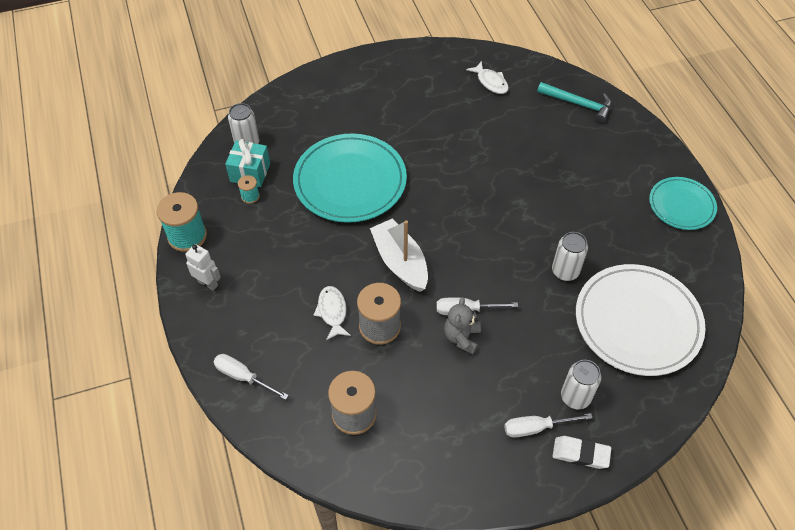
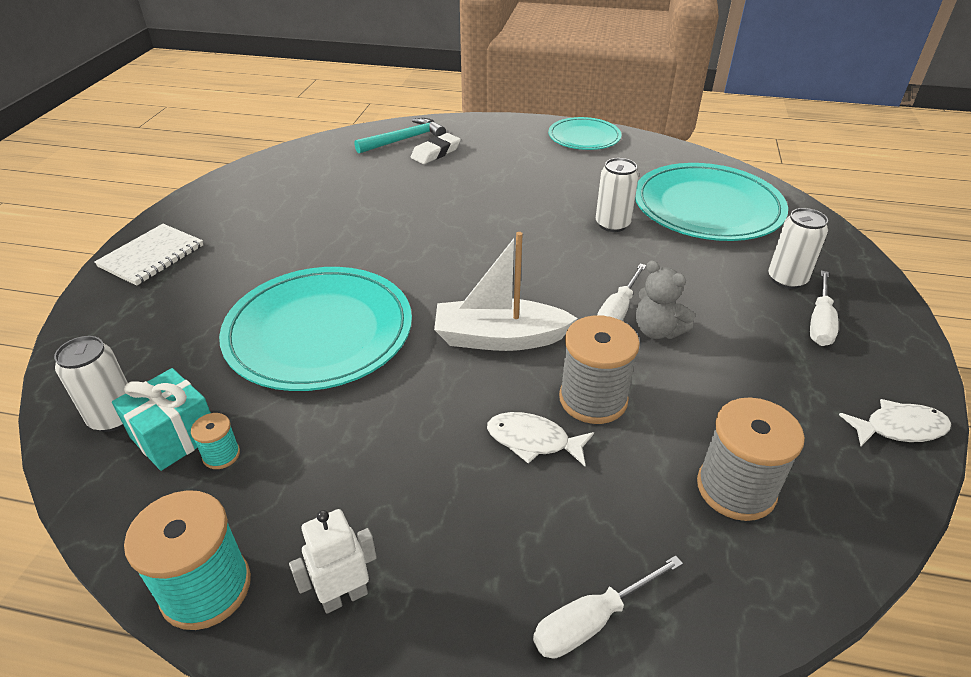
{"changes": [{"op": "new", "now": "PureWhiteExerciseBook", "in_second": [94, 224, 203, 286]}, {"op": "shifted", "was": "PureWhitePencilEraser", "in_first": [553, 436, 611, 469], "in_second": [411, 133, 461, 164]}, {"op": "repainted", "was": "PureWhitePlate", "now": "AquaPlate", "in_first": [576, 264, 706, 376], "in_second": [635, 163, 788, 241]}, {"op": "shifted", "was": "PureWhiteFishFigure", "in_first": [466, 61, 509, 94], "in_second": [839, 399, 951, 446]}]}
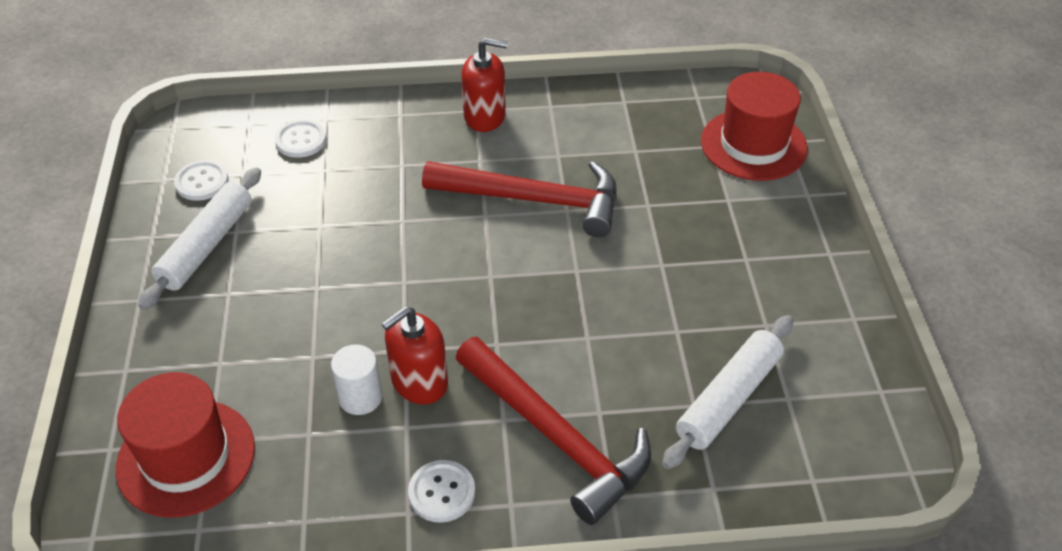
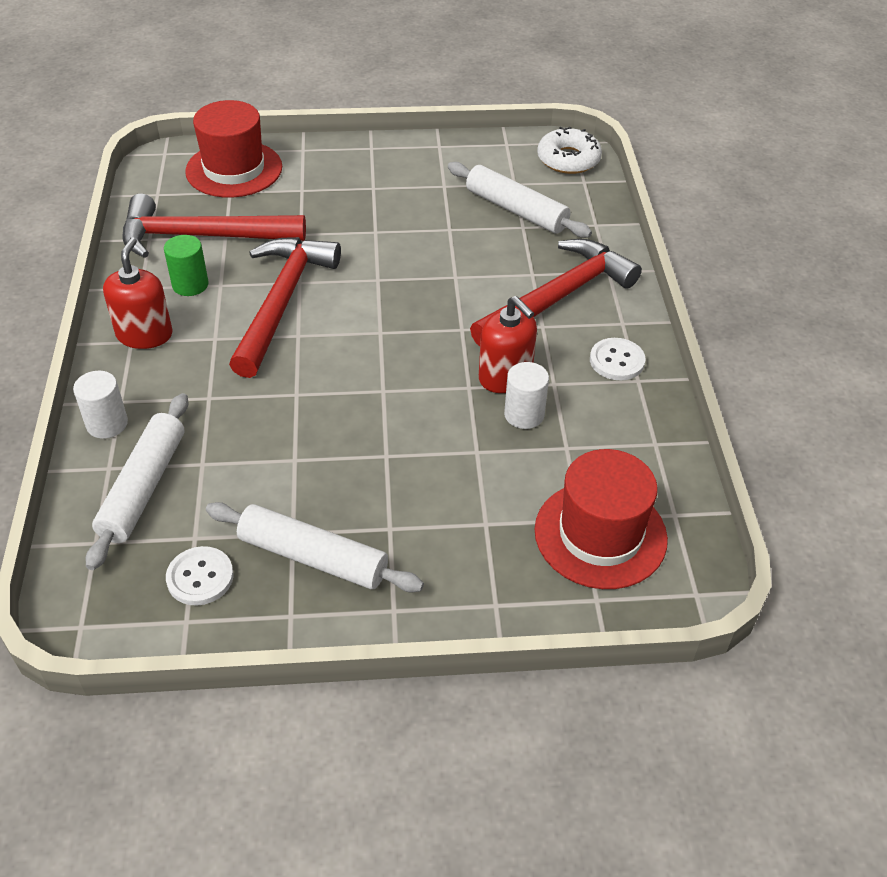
{"changes": [{"op": "new", "now": "PureWhiteCylinder", "in_second": [73, 371, 128, 439]}, {"op": "swapped", "was": "PureWhiteShirtButton", "now": "PureWhitePastryRoller", "in_first": [275, 120, 327, 158], "in_second": [86, 393, 188, 570]}, {"op": "new", "now": "ScarletHammer", "in_second": [123, 194, 306, 258]}, {"op": "new", "now": "EmeraldCylinder", "in_second": [164, 235, 208, 296]}, {"op": "new", "now": "PureWhiteDoughnut", "in_second": [537, 127, 602, 174]}]}
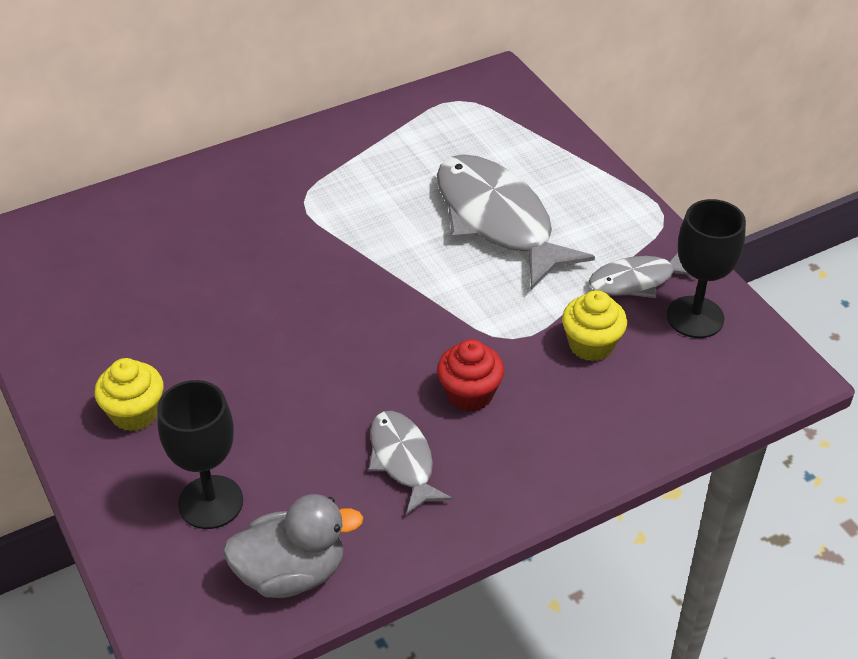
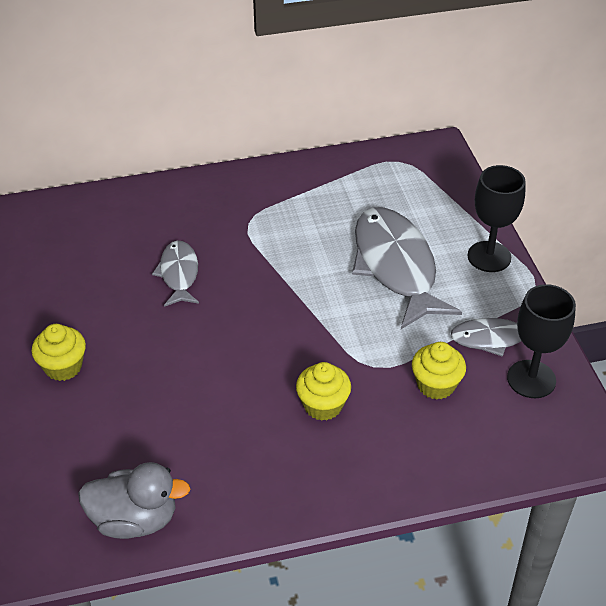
{"changes": [{"op": "shifted", "was": "AshGreyFishFigure", "in_first": [369, 411, 452, 515], "in_second": [152, 240, 199, 307]}, {"op": "repainted", "was": "ScarletMuffin", "now": "BrightYellowMuffin", "in_first": [437, 339, 504, 412], "in_second": [296, 362, 351, 421]}, {"op": "shifted", "was": "JetBlackWineGlass", "in_first": [157, 380, 243, 529], "in_second": [467, 165, 526, 272]}]}
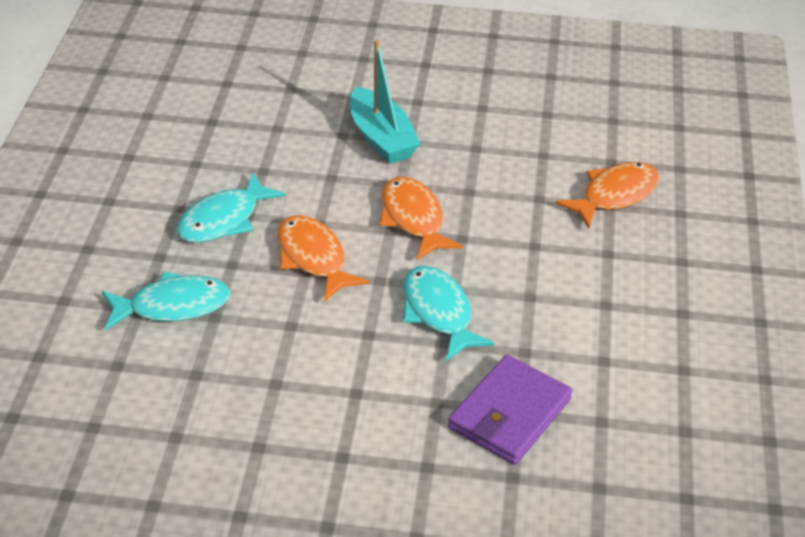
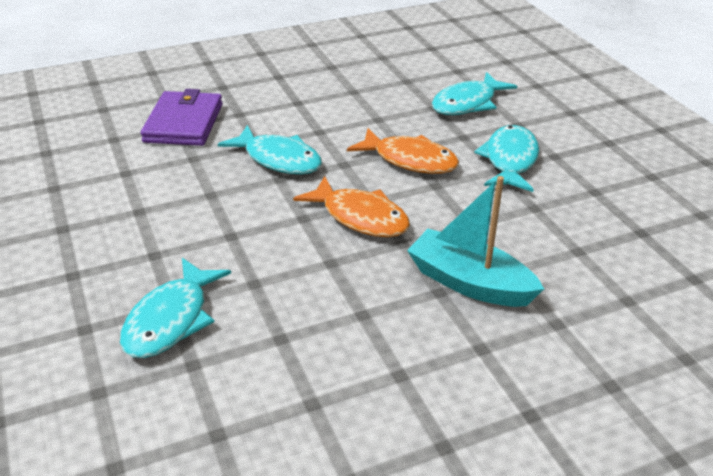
{"changes": [{"op": "repainted", "was": "OrangeColouredFishFigure", "now": "AquaFishFigure", "in_first": [555, 162, 659, 228], "in_second": [120, 258, 231, 358]}]}
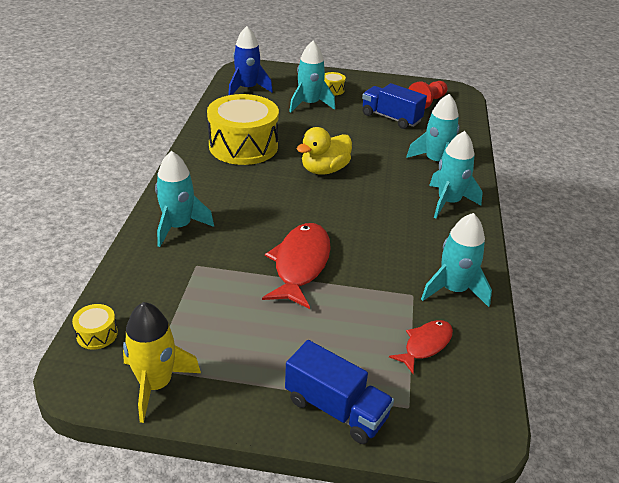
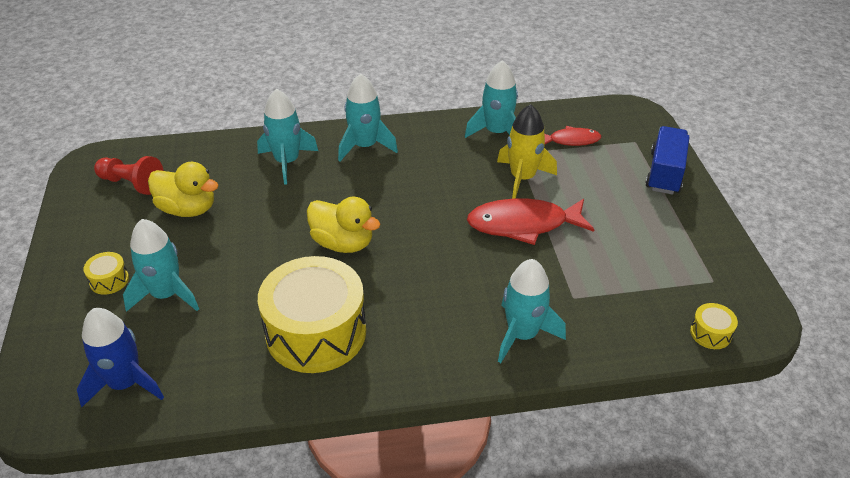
{"changes": [{"op": "swapped", "was": "RoyalBlueToyTruck", "now": "BrightYellowRubberDuck", "in_first": [362, 83, 427, 129], "in_second": [148, 162, 219, 217]}, {"op": "shifted", "was": "BrightYellowToyRocket", "in_first": [123, 302, 201, 423], "in_second": [497, 104, 557, 199]}, {"op": "rotated", "was": "ScarletFishFigure", "in_first": [389, 320, 453, 374], "in_second": [545, 126, 601, 146], "clockwise": 150}]}
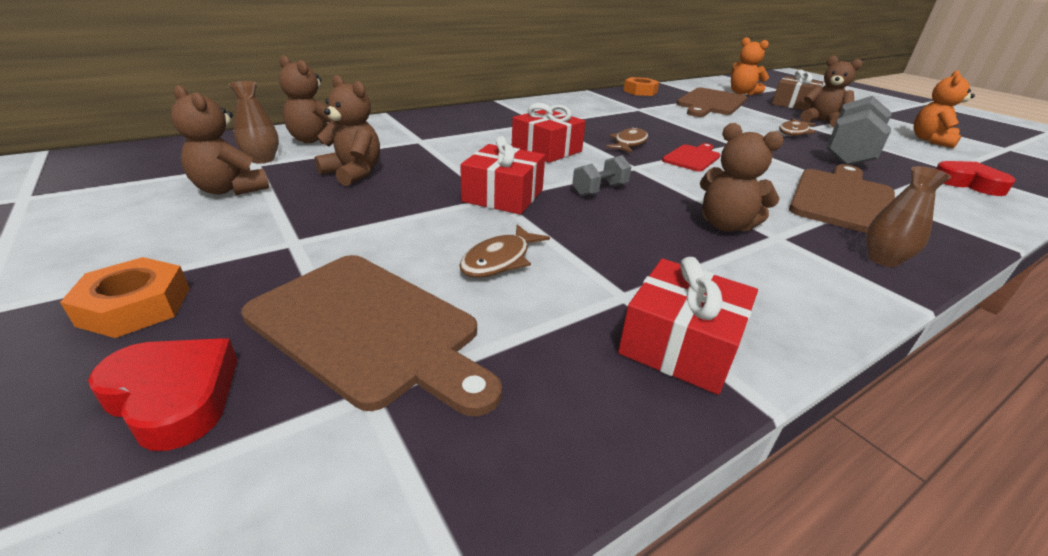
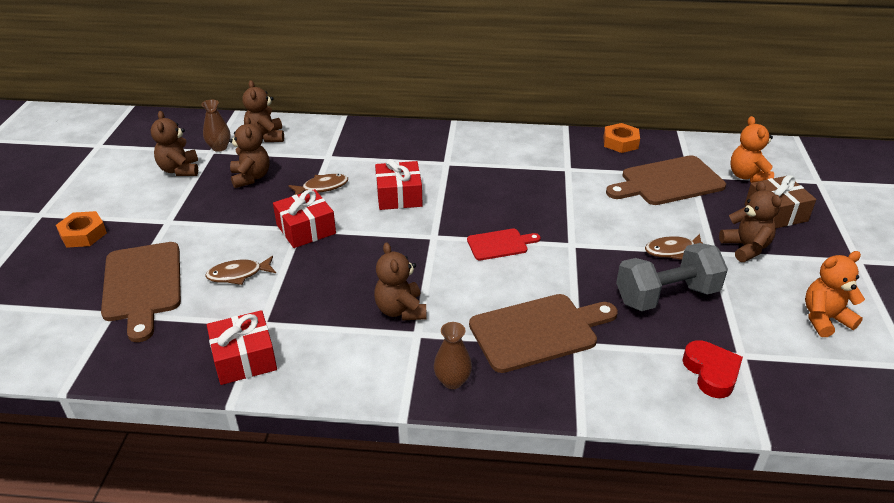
{"changes": [{"op": "shifted", "was": "BrownFishFigure", "in_first": [606, 127, 648, 153], "in_second": [288, 174, 348, 195]}, {"op": "gone", "was": "ScarletLoveHeart", "in_first": [88, 338, 238, 451]}, {"op": "gone", "was": "AshGreyFreeWeight", "in_first": [572, 155, 631, 196]}]}
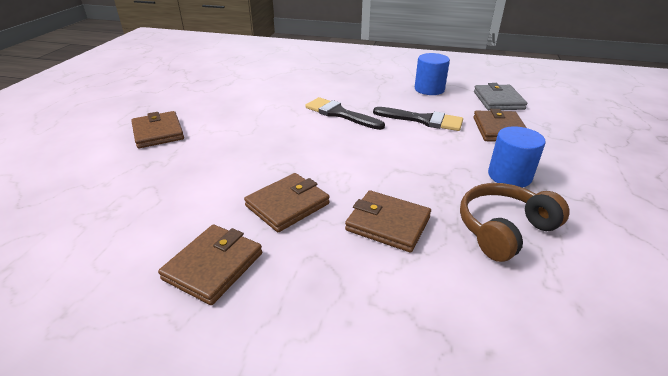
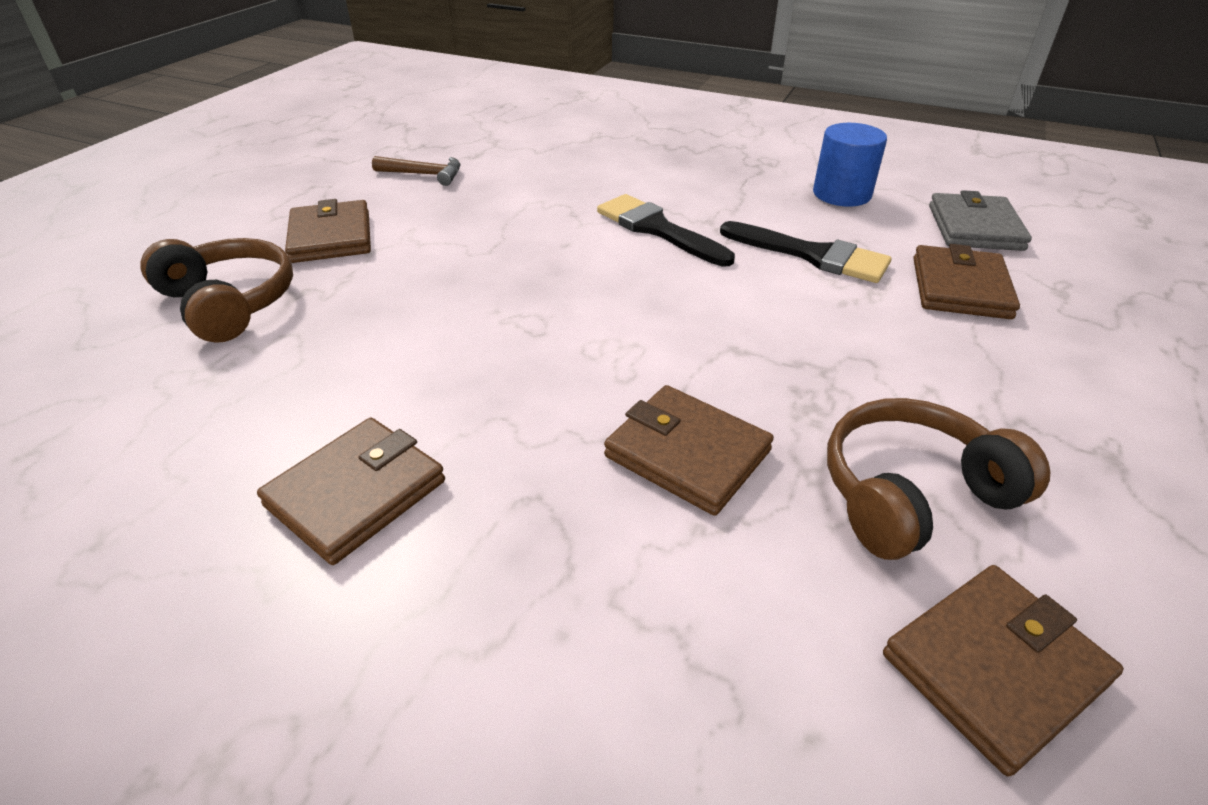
{"changes": [{"op": "new", "now": "BrownHeadphones", "in_second": [140, 238, 293, 343]}, {"op": "new", "now": "BrownHammer", "in_second": [372, 156, 460, 186]}, {"op": "shifted", "was": "BrownBillfold", "in_first": [244, 173, 330, 232], "in_second": [883, 565, 1124, 777]}, {"op": "gone", "was": "RoyalBlueCylinder", "in_first": [488, 126, 546, 188]}]}
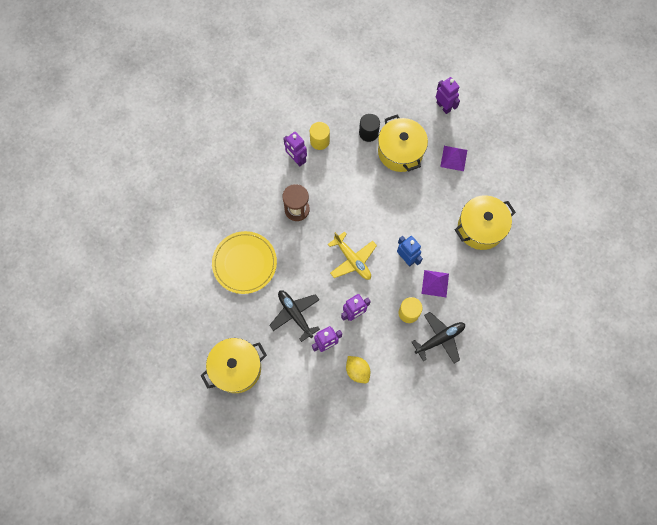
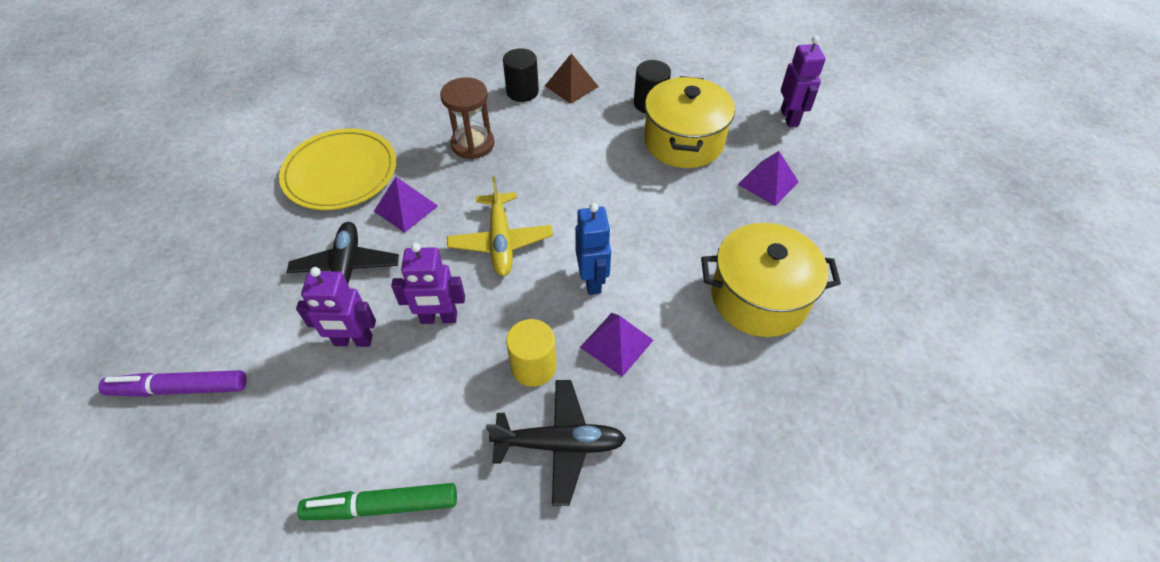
{"changes": [{"op": "new", "now": "PurpleMarkerPen", "in_second": [98, 370, 247, 397]}, {"op": "new", "now": "EmeraldMarkerPen", "in_second": [297, 483, 457, 520]}, {"op": "new", "now": "PurplePyramid", "in_second": [374, 177, 438, 233]}, {"op": "swapped", "was": "PurpleToyRobot", "now": "JetBlackCylinder", "in_first": [283, 132, 307, 166], "in_second": [503, 48, 539, 102]}, {"op": "swapped", "was": "BrightYellowCylinder", "now": "BrownPyramid", "in_first": [310, 122, 330, 150], "in_second": [545, 53, 599, 104]}, {"op": "gone", "was": "BrightYellowStockpot", "in_first": [200, 338, 267, 393]}, {"op": "gone", "was": "BrightYellowToyLemon", "in_first": [346, 356, 370, 383]}]}
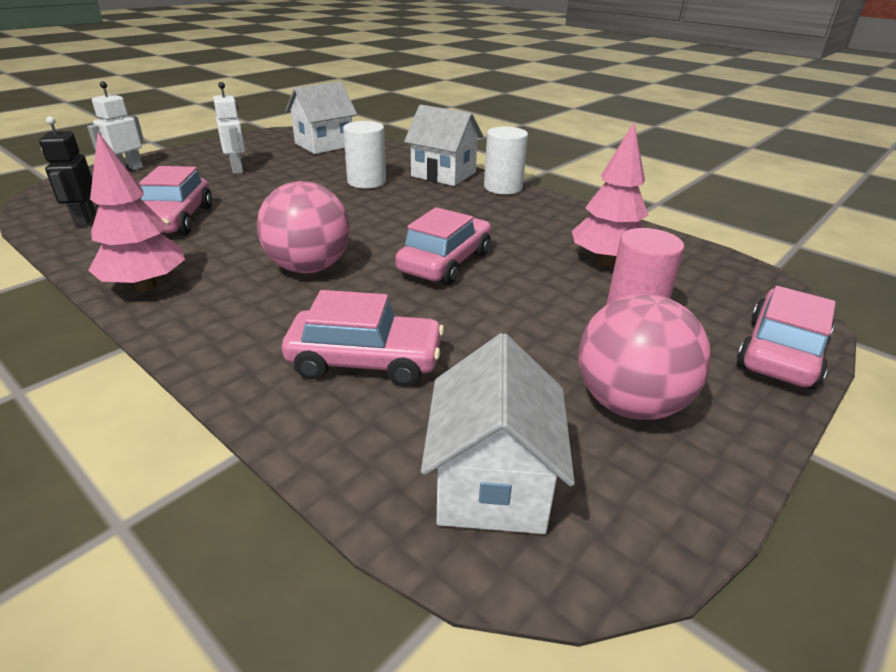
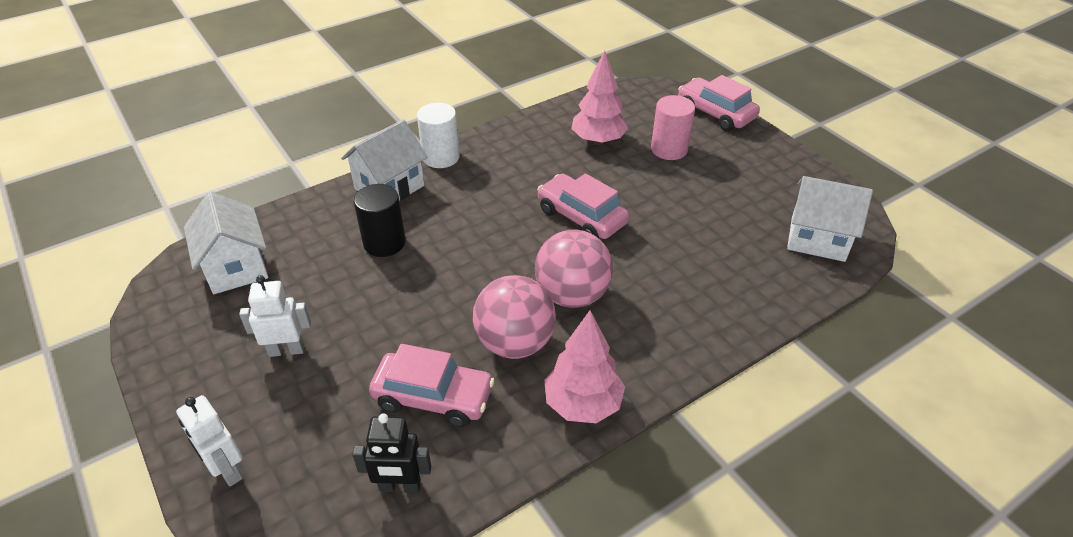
{"changes": [{"op": "repainted", "was": "PureWhiteCylinder", "now": "JetBlackCylinder", "in_first": [343, 121, 386, 189], "in_second": [354, 184, 406, 257]}, {"op": "shifted", "was": "PinkBall", "in_first": [579, 294, 711, 420], "in_second": [473, 275, 556, 359]}, {"op": "gone", "was": "PinkAutomobile", "in_first": [282, 290, 444, 386]}]}
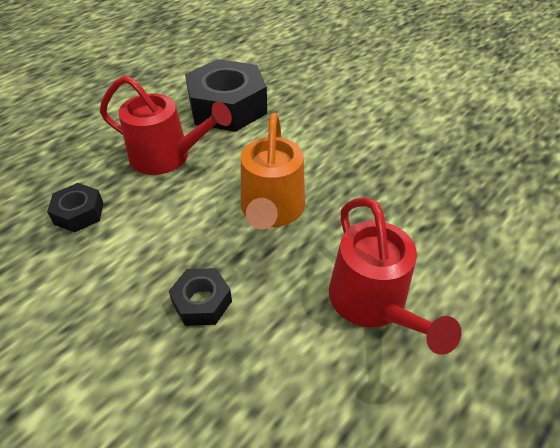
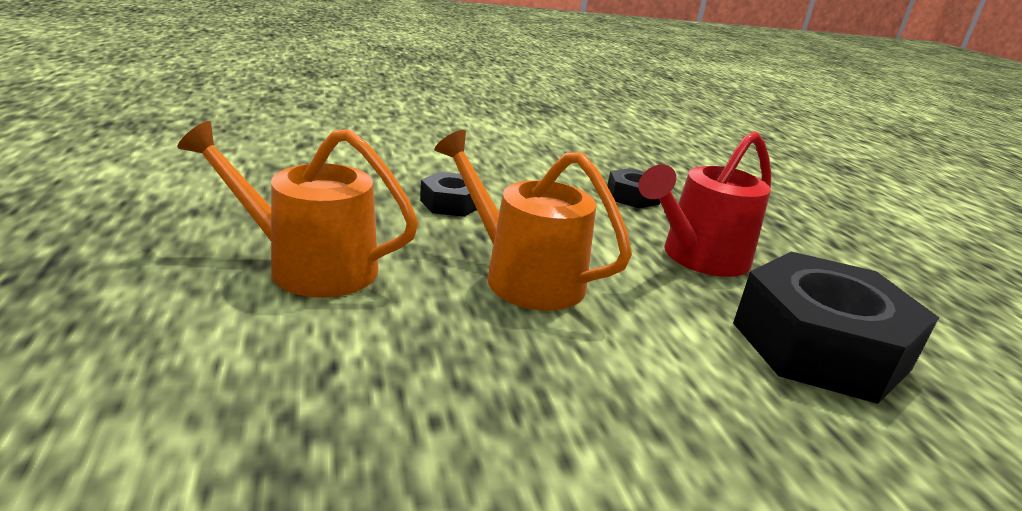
{"changes": [{"op": "repainted", "was": "ScarletWateringCan", "now": "OrangeColouredWateringCan", "in_first": [329, 197, 461, 355], "in_second": [177, 121, 419, 298]}]}
